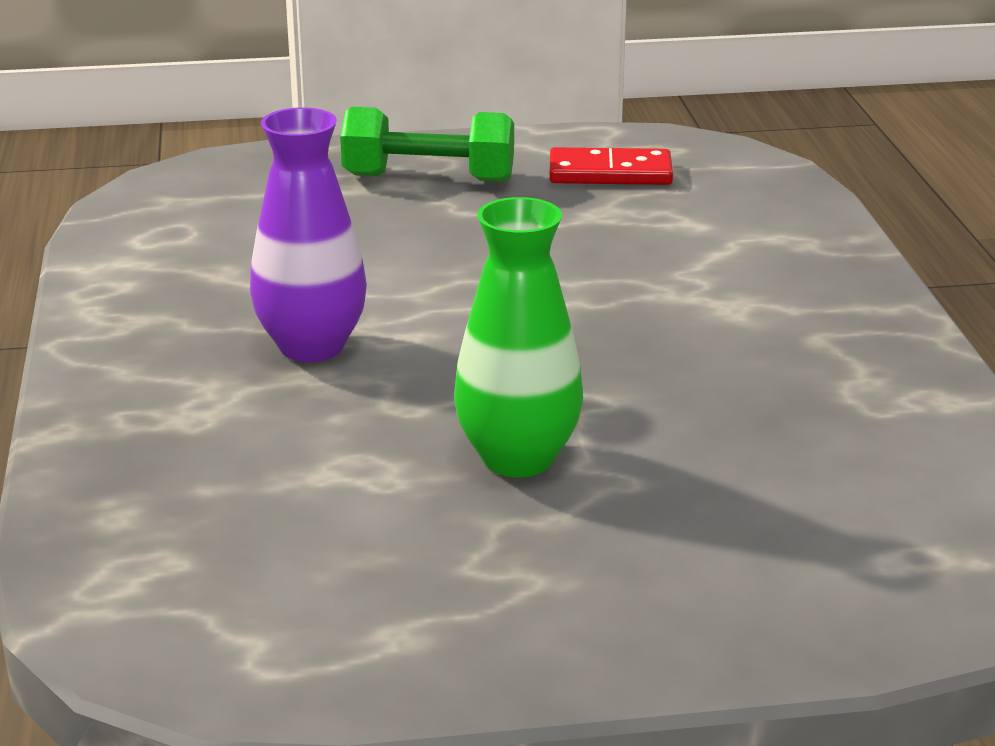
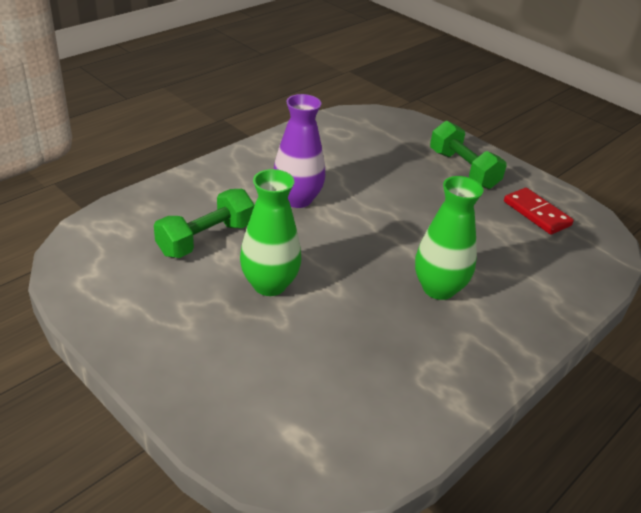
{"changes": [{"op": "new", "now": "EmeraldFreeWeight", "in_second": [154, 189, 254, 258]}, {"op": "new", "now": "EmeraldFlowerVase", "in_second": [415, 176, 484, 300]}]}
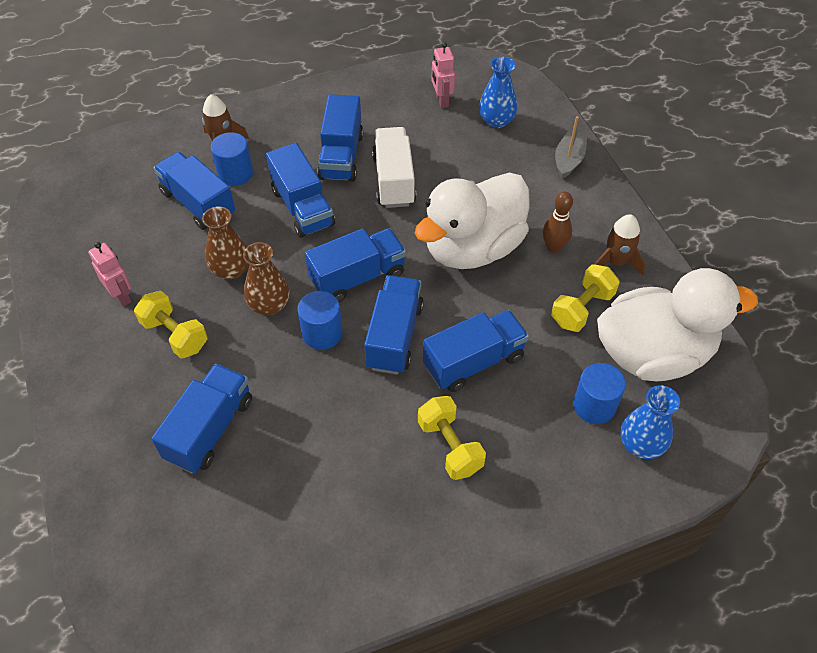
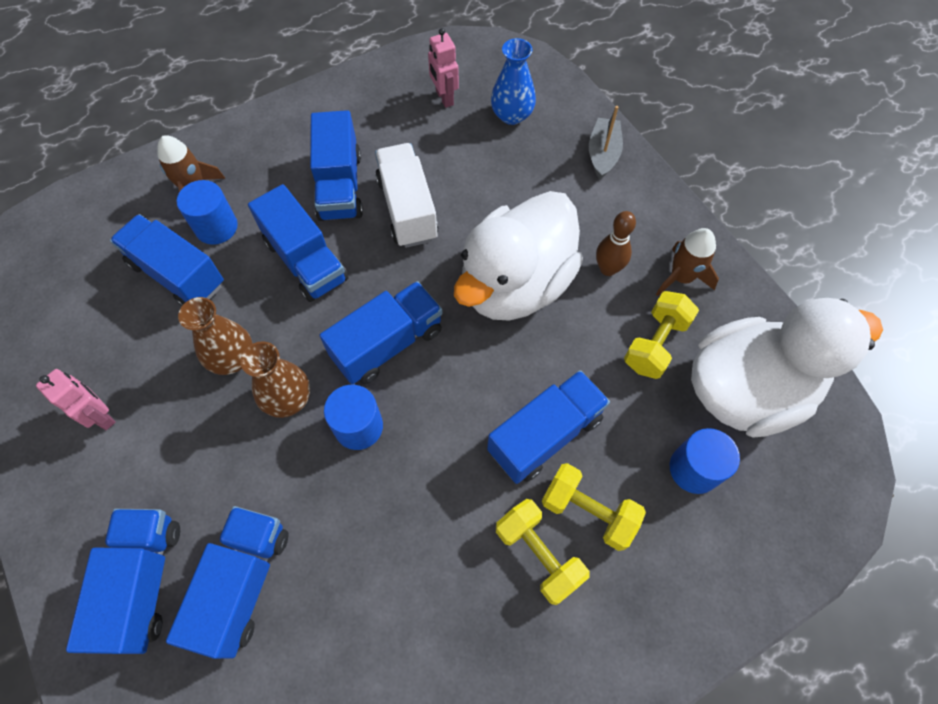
{"changes": [{"op": "shifted", "was": "RoyalBlueToyTruck", "in_first": [364, 275, 424, 375], "in_second": [66, 509, 180, 654]}, {"op": "shifted", "was": "BrightYellowFreeWeight", "in_first": [134, 291, 207, 358], "in_second": [542, 463, 646, 551]}, {"op": "gone", "was": "RoyalBlueFlowerVase", "in_first": [620, 385, 680, 459]}]}
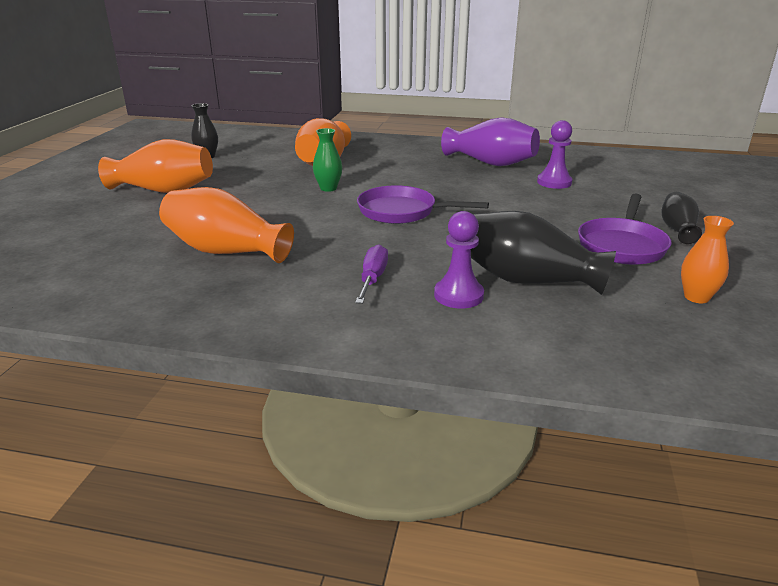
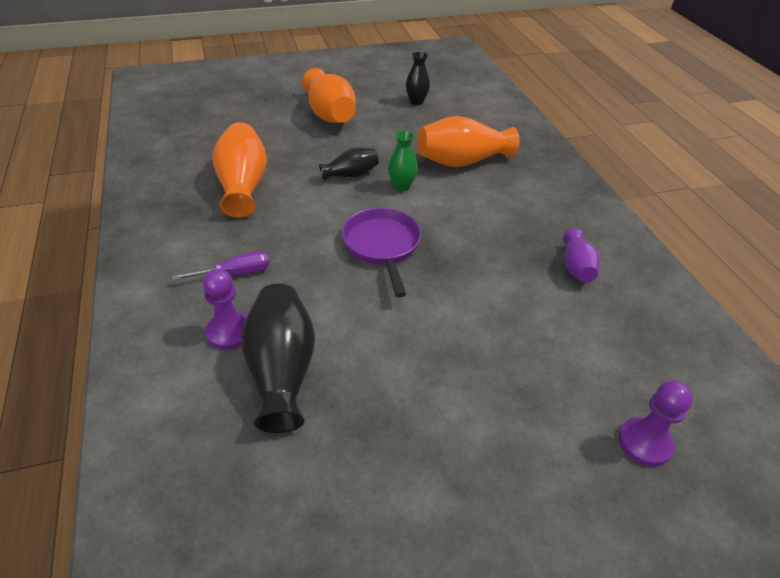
{"changes": [{"op": "shifted", "was": "JetBlackFlowerVase", "in_first": [662, 192, 702, 244], "in_second": [319, 147, 379, 181]}, {"op": "scaled", "was": "PurpleFlowerVase", "in_first": [441, 117, 540, 166], "in_second": [563, 229, 600, 283], "ratio": 0.57}, {"op": "shifted", "was": "PurpleChessPawn", "in_first": [537, 120, 573, 189], "in_second": [619, 381, 693, 467]}, {"op": "gone", "was": "PurpleSkillet", "in_first": [578, 193, 672, 265]}, {"op": "gone", "was": "OrangeColouredFlowerVase", "in_first": [681, 216, 734, 303]}]}
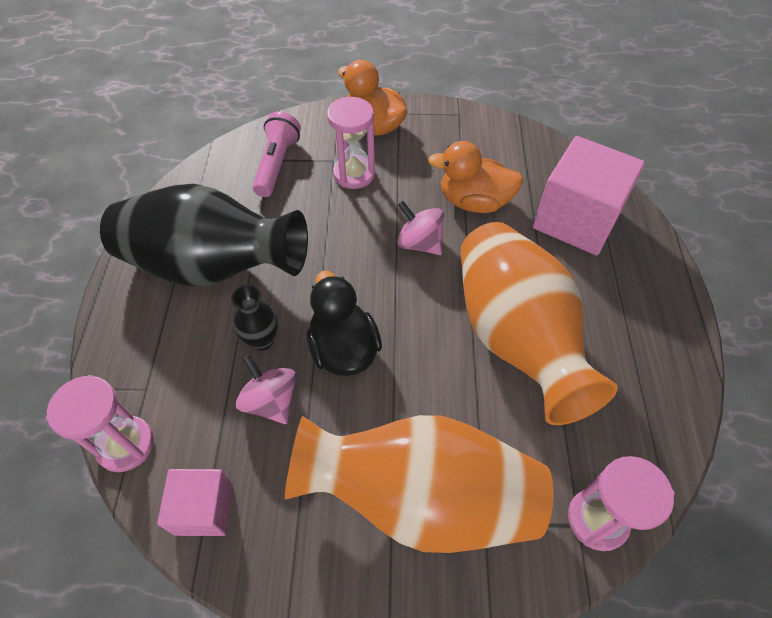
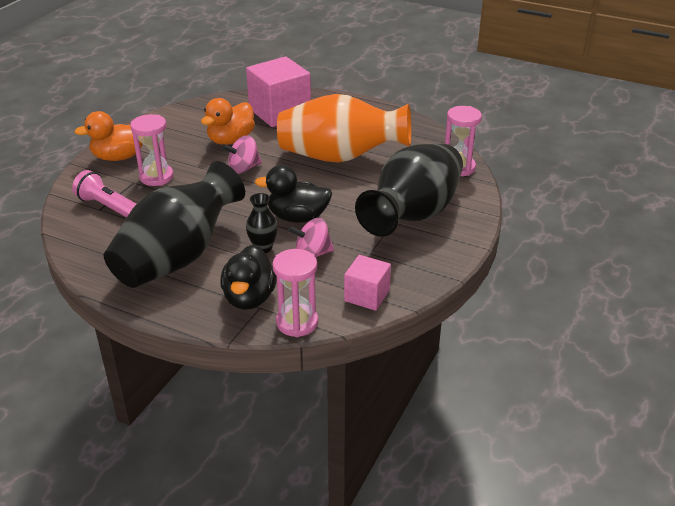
{"changes": [{"op": "new", "now": "JetBlackRubberDuck", "in_second": [220, 245, 277, 310]}, {"op": "repainted", "was": "OrangeColouredFlowerVase", "now": "JetBlackFlowerVase", "in_first": [285, 415, 554, 553], "in_second": [355, 144, 463, 237]}]}
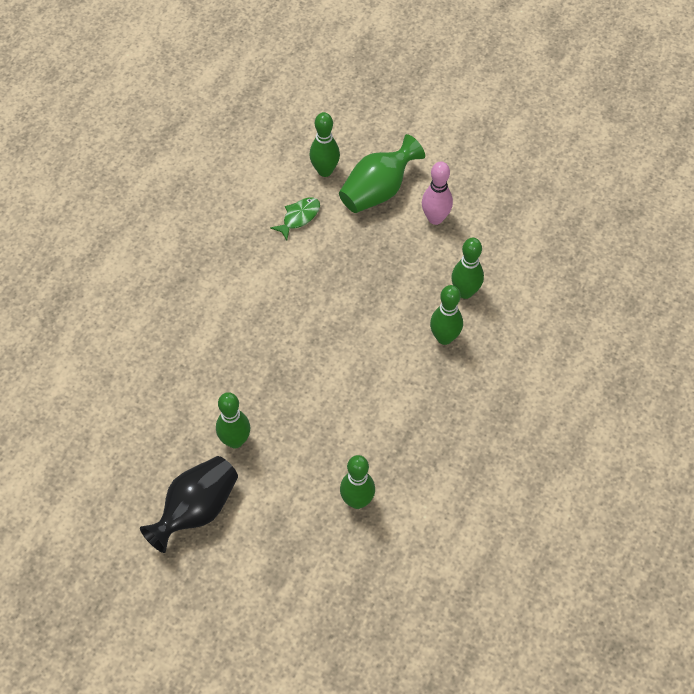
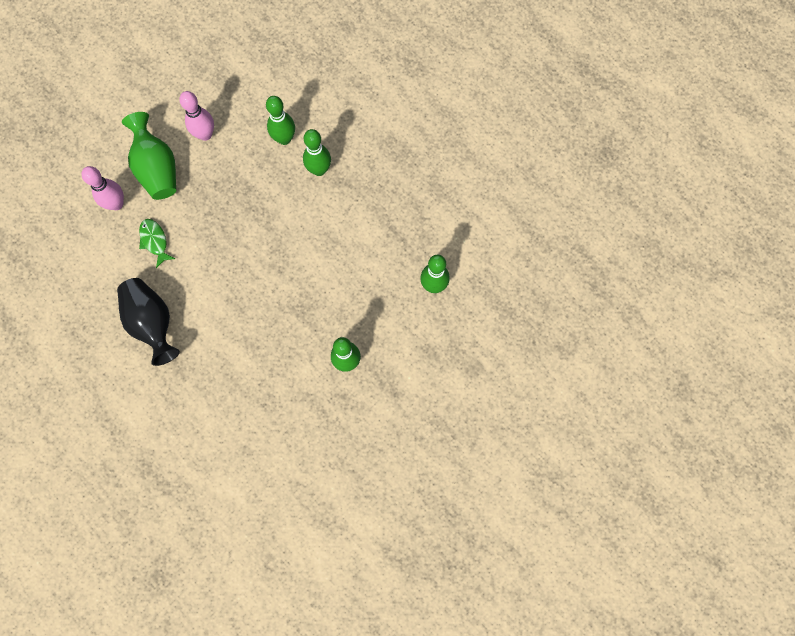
{"changes": [{"op": "repainted", "was": "EmeraldBowlingPin", "now": "PinkBowlingPin", "in_first": [309, 112, 340, 177], "in_second": [81, 166, 124, 210]}, {"op": "shifted", "was": "JetBlackFlowerVase", "in_first": [140, 456, 238, 553], "in_second": [117, 278, 180, 366]}]}
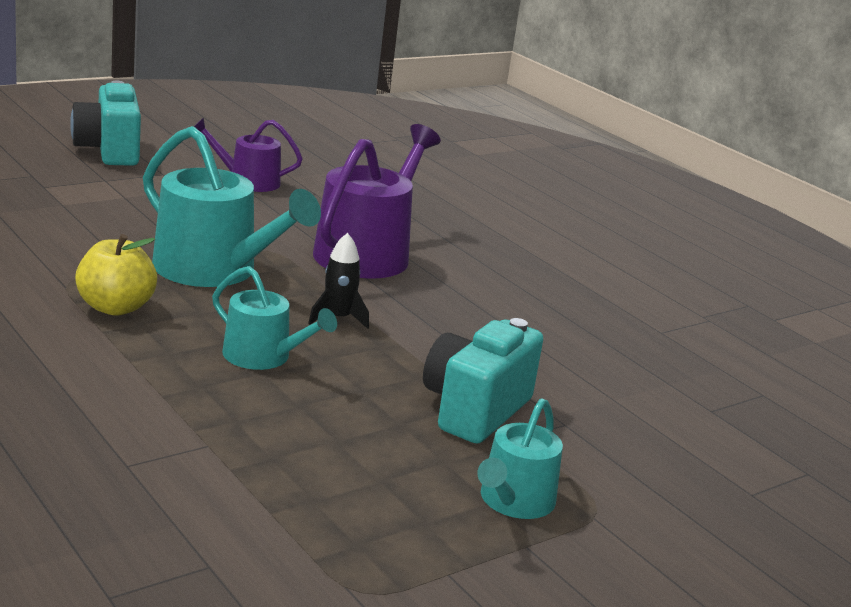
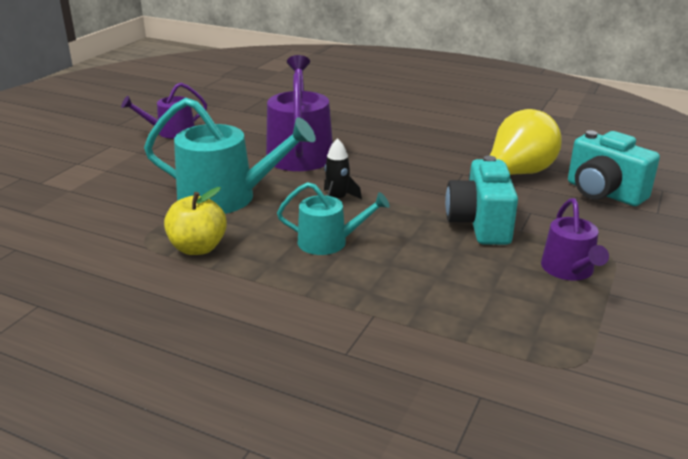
{"changes": [{"op": "new", "now": "BrightYellowLightBulb", "in_second": [468, 109, 562, 180]}, {"op": "repainted", "was": "AquaWateringCan", "now": "PurpleWateringCan", "in_first": [477, 398, 563, 519], "in_second": [541, 198, 609, 281]}, {"op": "shifted", "was": "AquaPhotoCamera", "in_first": [70, 81, 141, 166], "in_second": [568, 130, 660, 206]}]}
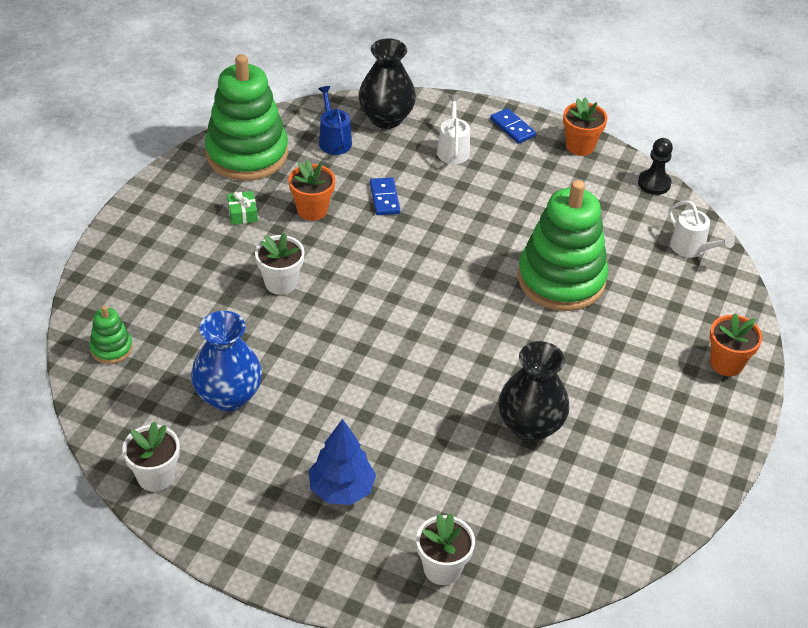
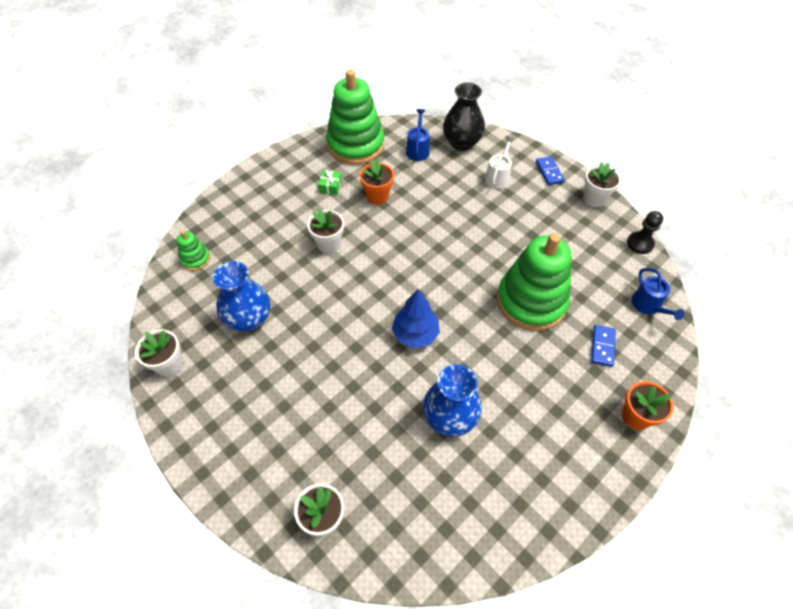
{"changes": [{"op": "shifted", "was": "RoyalBlueFirTree", "in_first": [309, 419, 376, 505], "in_second": [392, 289, 440, 348]}, {"op": "repainted", "was": "JetBlackFlowerVase", "now": "RoyalBlueFlowerVase", "in_first": [498, 341, 570, 442], "in_second": [423, 364, 482, 437]}, {"op": "repainted", "was": "OrangeColouredPottedPlant", "now": "PureWhitePottedPlant", "in_first": [563, 97, 608, 156], "in_second": [583, 162, 621, 207]}, {"op": "shifted", "was": "RoyalBlueDomino", "in_first": [370, 177, 400, 215], "in_second": [591, 325, 616, 367]}, {"op": "repainted", "was": "PureWhiteWateringCan", "now": "RoyalBlueWateringCan", "in_first": [668, 201, 735, 258], "in_second": [631, 268, 684, 320]}]}
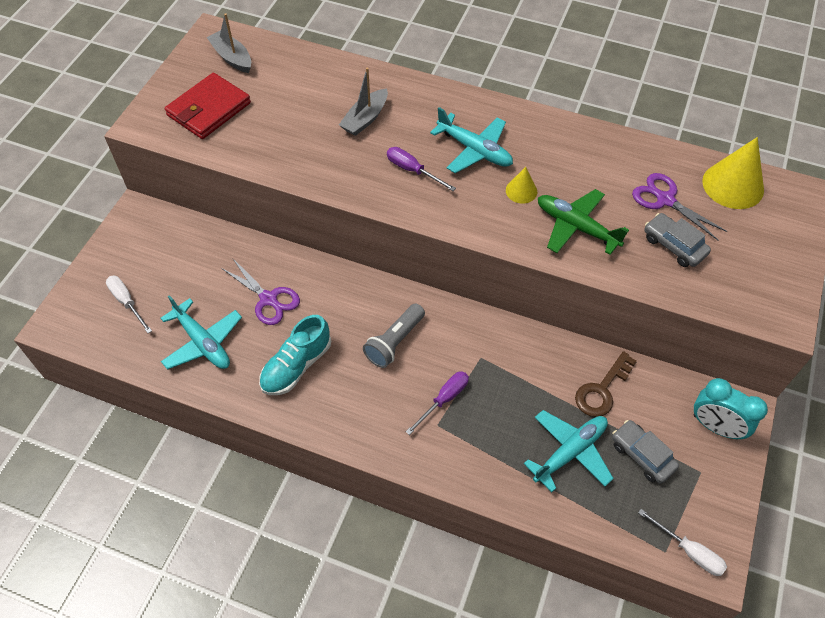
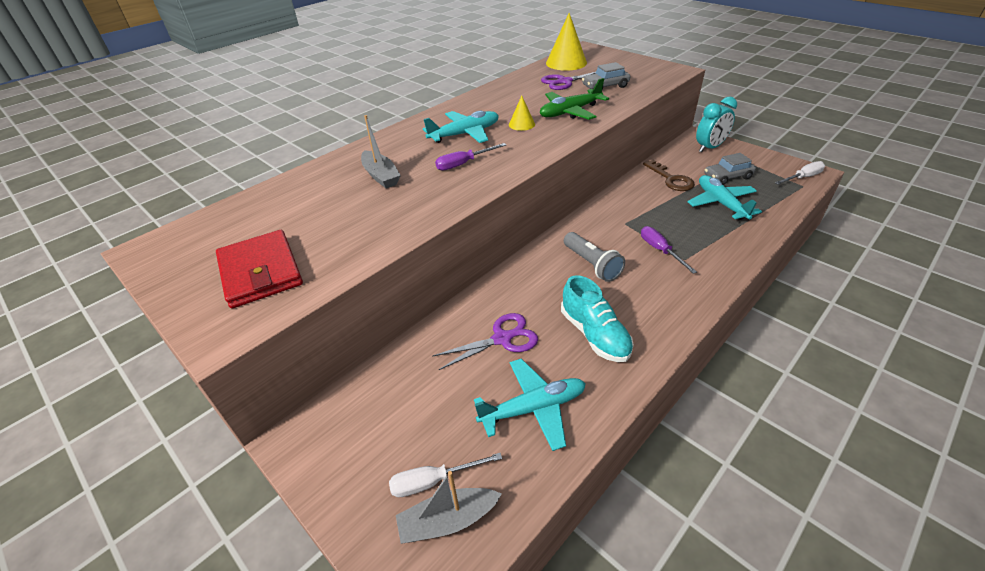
{"changes": [{"op": "shifted", "was": "AshGreySailboat", "in_first": [207, 13, 251, 73], "in_second": [396, 471, 502, 544]}]}
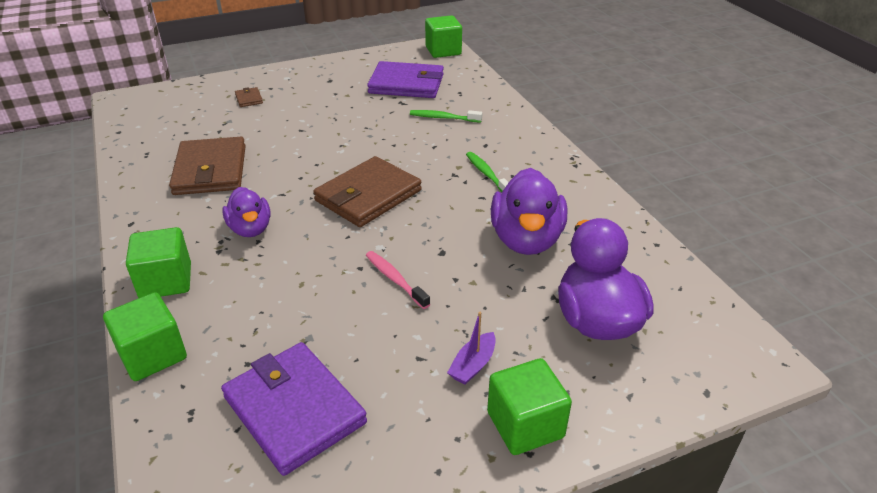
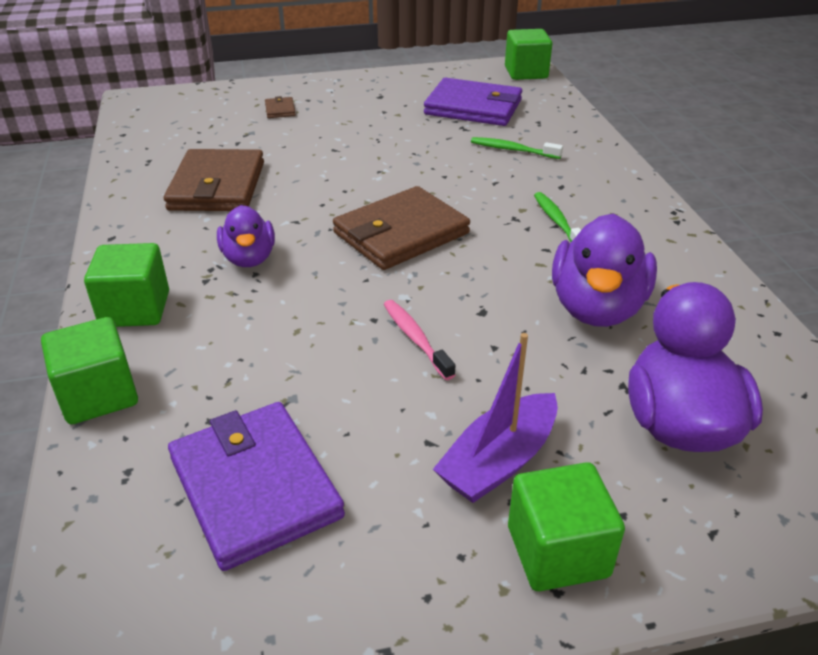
{"changes": [{"op": "scaled", "was": "PurpleSailboat", "in_first": [447, 312, 496, 385], "in_second": [433, 333, 558, 503], "ratio": 1.69}]}
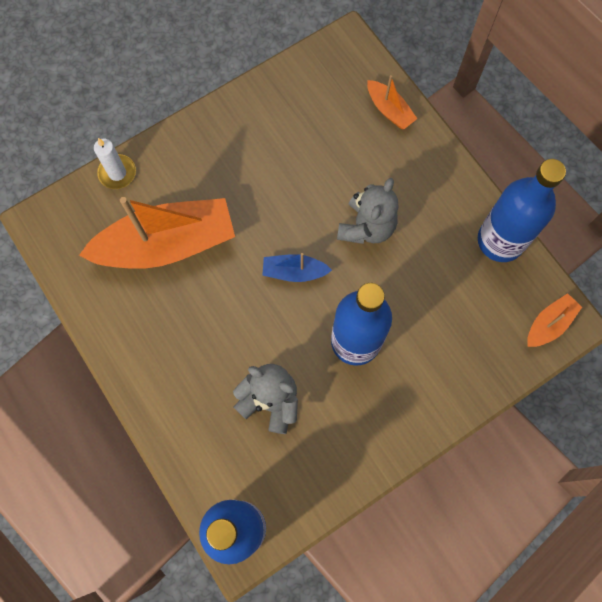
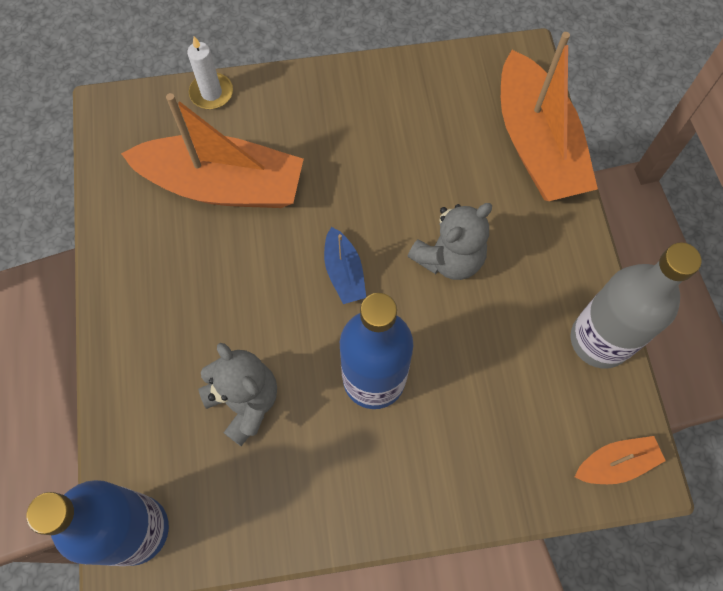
{"changes": [{"op": "rotated", "was": "RoyalBlueSailboat", "in_first": [262, 253, 332, 282], "in_second": [324, 227, 366, 304], "clockwise": -135}, {"op": "scaled", "was": "OrangeColouredSailboat", "in_first": [367, 75, 417, 129], "in_second": [501, 32, 598, 201], "ratio": 2.21}, {"op": "repainted", "was": "RoyalBlueFlask", "now": "AshGreyFlask", "in_first": [478, 159, 566, 262], "in_second": [570, 242, 701, 369]}]}
